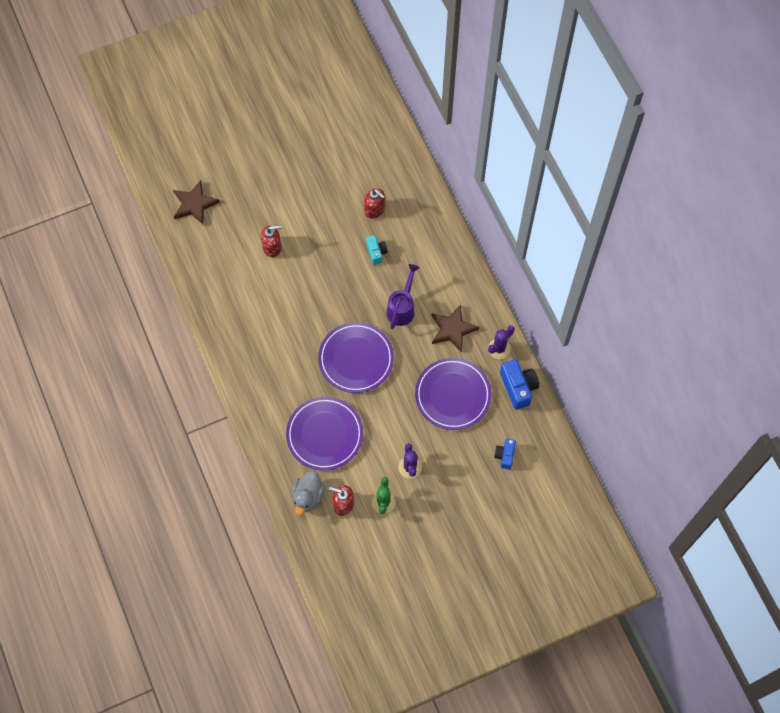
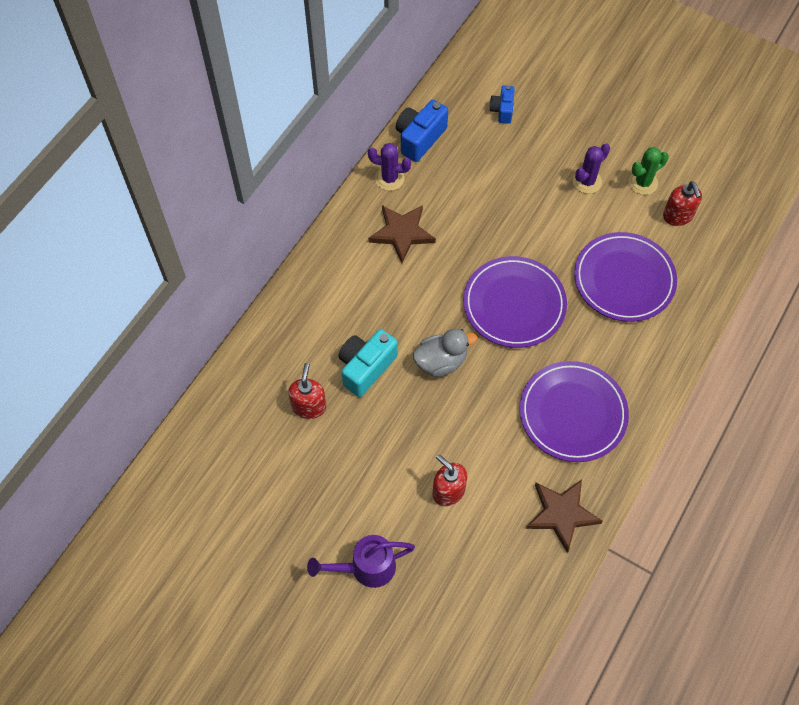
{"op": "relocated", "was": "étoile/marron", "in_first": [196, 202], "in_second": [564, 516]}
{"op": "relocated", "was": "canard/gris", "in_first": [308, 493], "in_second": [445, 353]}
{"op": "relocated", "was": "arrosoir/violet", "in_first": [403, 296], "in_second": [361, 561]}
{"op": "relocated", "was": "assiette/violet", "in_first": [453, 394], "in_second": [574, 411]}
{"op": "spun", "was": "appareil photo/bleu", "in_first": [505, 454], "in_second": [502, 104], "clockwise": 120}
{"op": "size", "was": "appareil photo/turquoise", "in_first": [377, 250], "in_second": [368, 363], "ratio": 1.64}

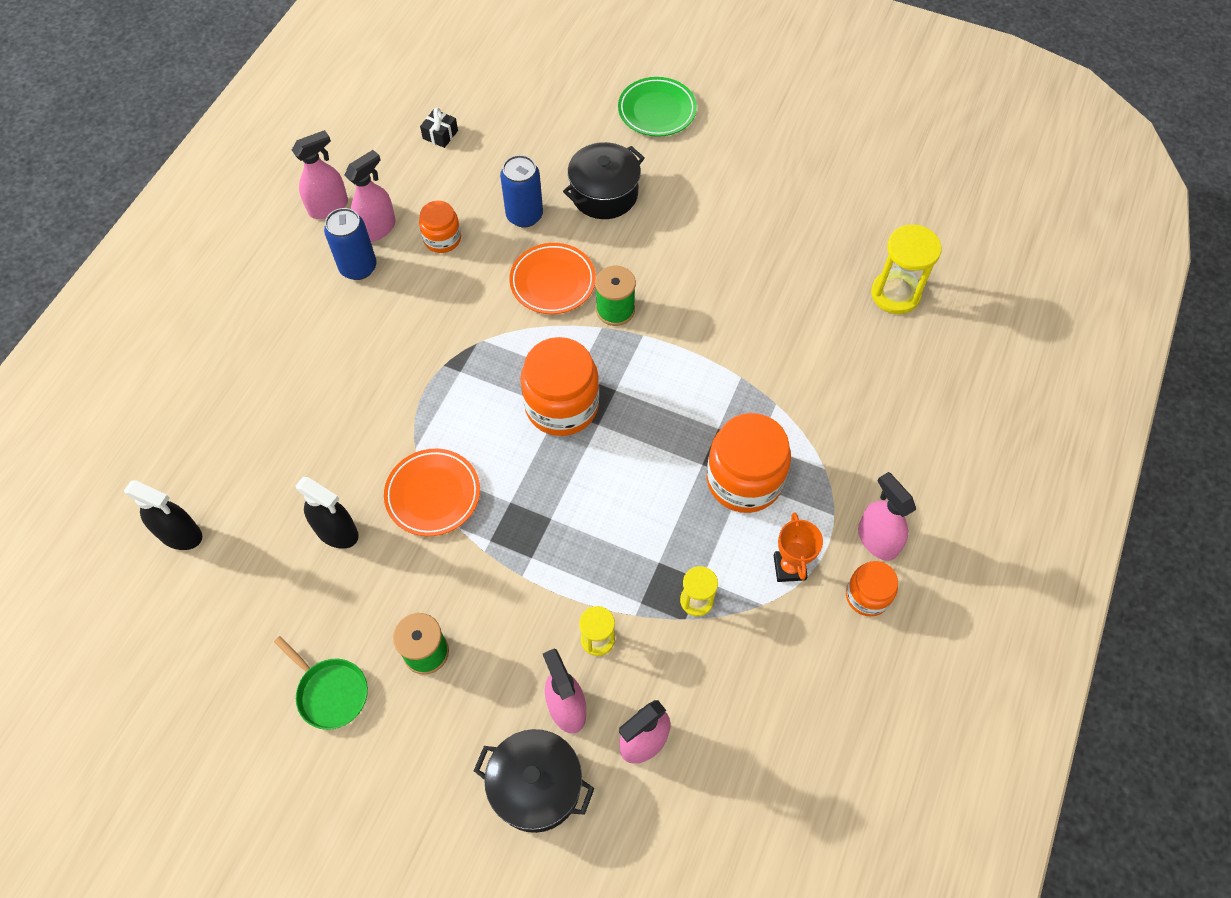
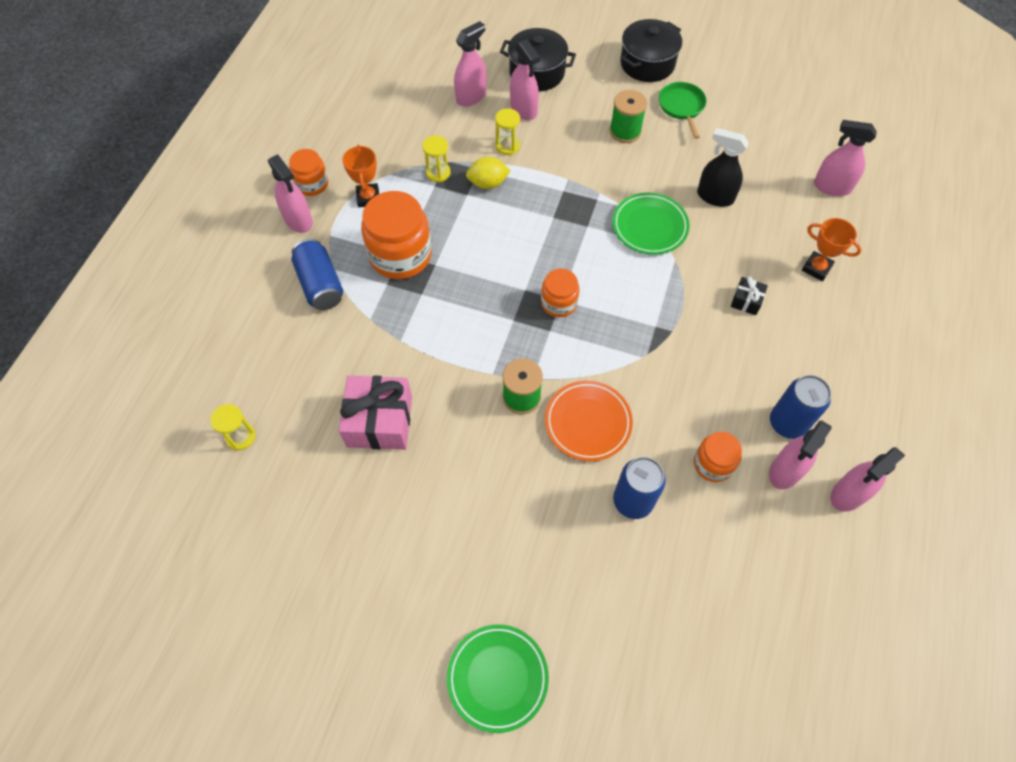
{"op": "appeared", "now": "canette/bleu", "in_second": [317, 274]}
{"op": "appeared", "now": "cadeau/rose", "in_second": [375, 413]}
{"op": "appeared", "now": "citron/jaune", "in_second": [488, 173]}
{"op": "appeared", "now": "trophée/orange", "in_second": [831, 249]}
{"op": "relocated", "was": "cadeau/noir", "in_first": [439, 128], "in_second": [749, 296]}
{"op": "relocated", "was": "marmite/noir", "in_first": [604, 180], "in_second": [651, 50]}
{"op": "colour", "was": "vaporisateur/noir", "now": "vaporisateur/rose", "in_first": [163, 515], "in_second": [845, 158]}
{"op": "colour", "was": "assiette/orange", "now": "assiette/vert", "in_first": [432, 492], "in_second": [651, 224]}
{"op": "spun", "was": "poêle/vert", "in_first": [321, 683], "in_second": [683, 110], "clockwise": 45}
{"op": "size", "was": "bocal/orange", "in_first": [560, 386], "in_second": [560, 293], "ratio": 0.56}
{"op": "size", "was": "sablier/jaune", "in_first": [906, 269], "in_second": [232, 427], "ratio": 0.58}

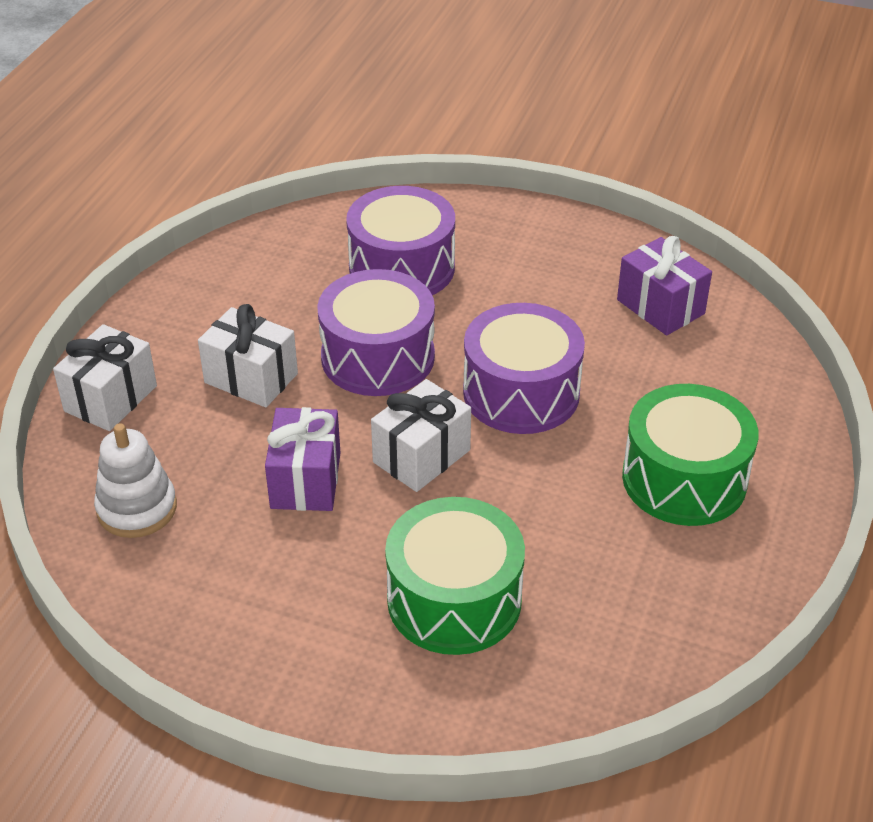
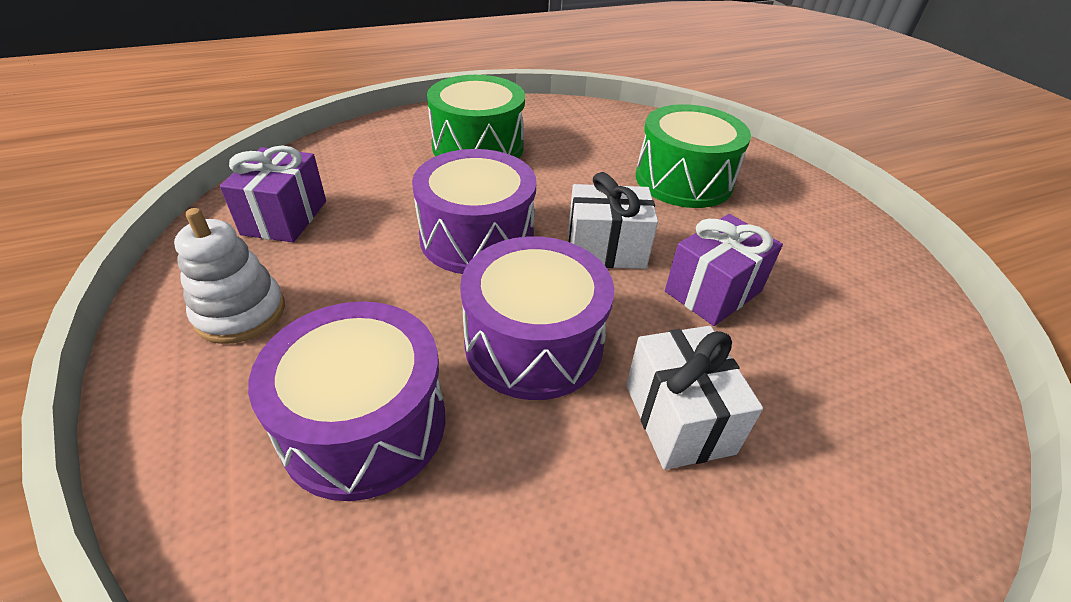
{"op": "missing", "was": "cadeau/blanc", "in_first": [105, 377]}
{"op": "relocated", "was": "jouet à empiler/blanc", "in_first": [135, 480], "in_second": [229, 276]}

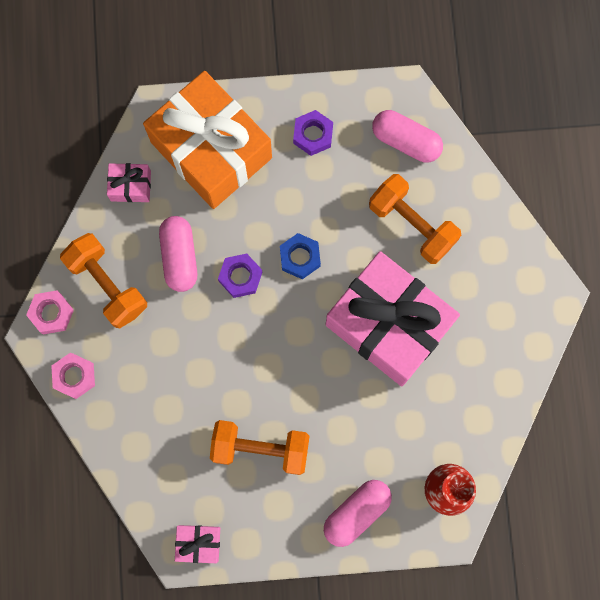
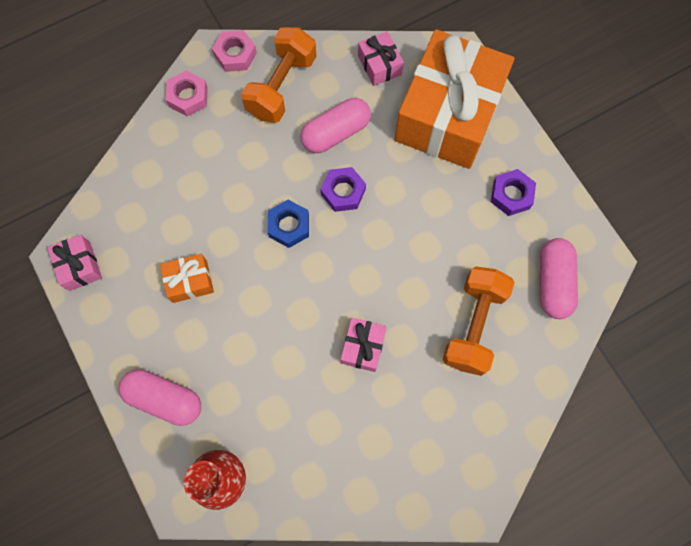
{"op": "relocated", "was": "écrou/bleu", "in_first": [300, 256], "in_second": [288, 224]}
{"op": "exchanged", "was": "haltère/orange", "now": "cadeau/orange", "in_first": [260, 447], "in_second": [187, 278]}
{"op": "size", "was": "cadeau/rose", "in_first": [393, 318], "in_second": [364, 345], "ratio": 0.41}

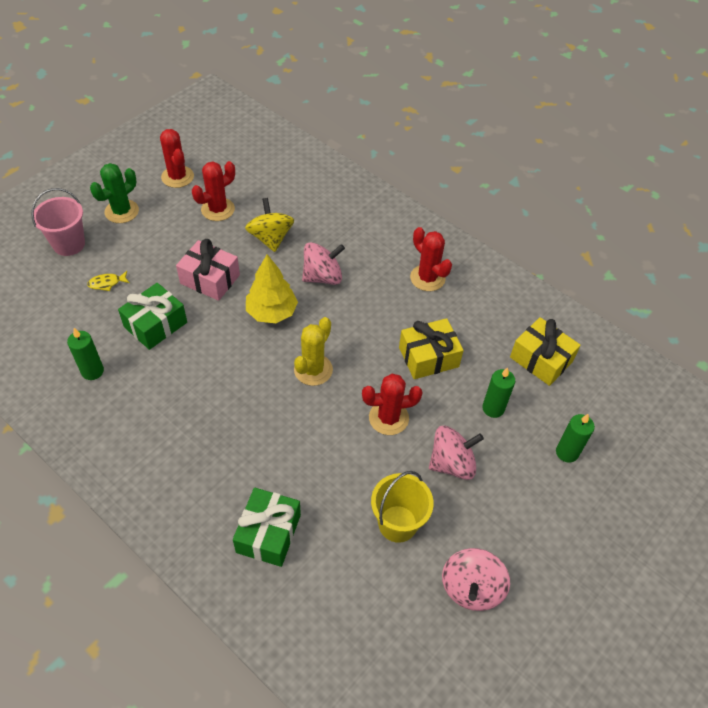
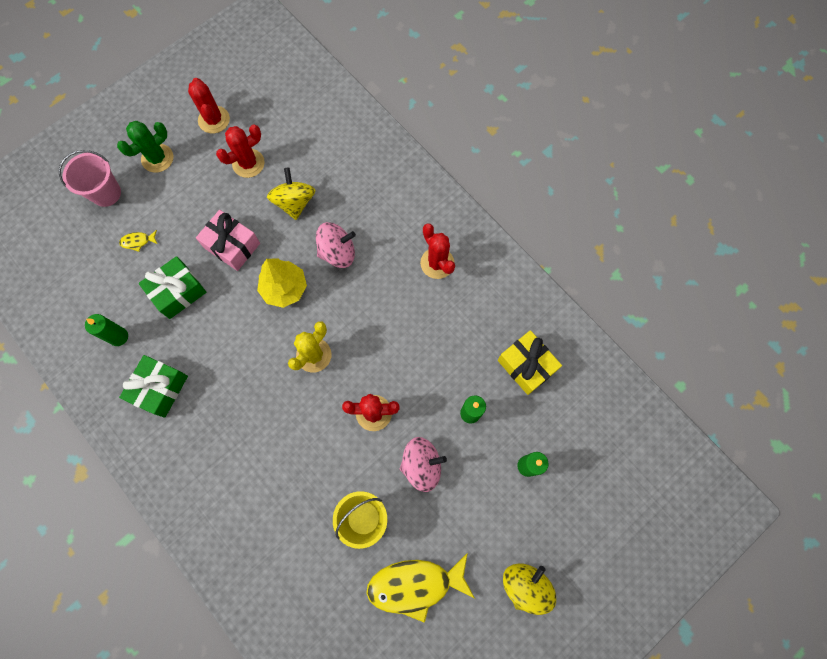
{"op": "missing", "was": "cadeau/jaune", "in_first": [431, 348]}
{"op": "appeared", "now": "toupie/jaune", "in_second": [529, 589]}
{"op": "relocated", "was": "cadeau/vert", "in_first": [267, 527], "in_second": [153, 386]}
{"op": "exchanged", "was": "toupie/rose", "now": "poisson/jaune", "in_first": [476, 579], "in_second": [420, 588]}

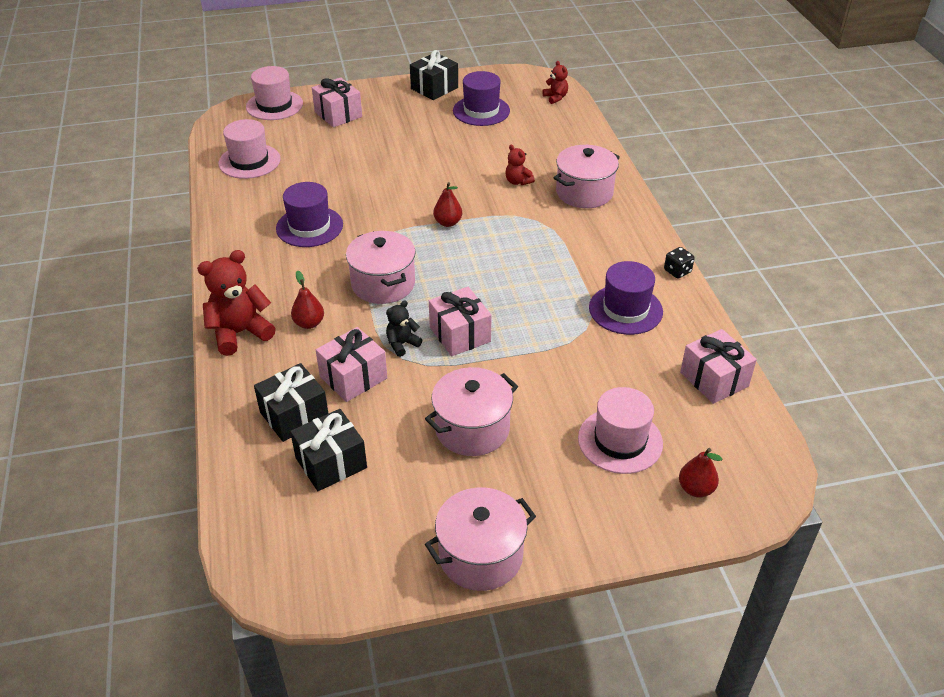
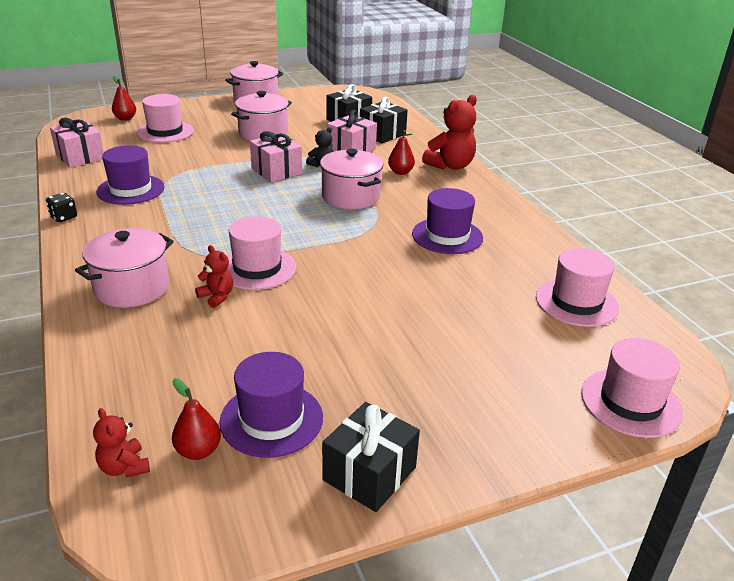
{"op": "missing", "was": "cadeau/rose", "in_first": [337, 102]}
{"op": "appeared", "now": "chapeau/rose", "in_second": [261, 253]}
{"op": "relocated", "was": "poire/rouge", "in_first": [447, 204], "in_second": [196, 419]}

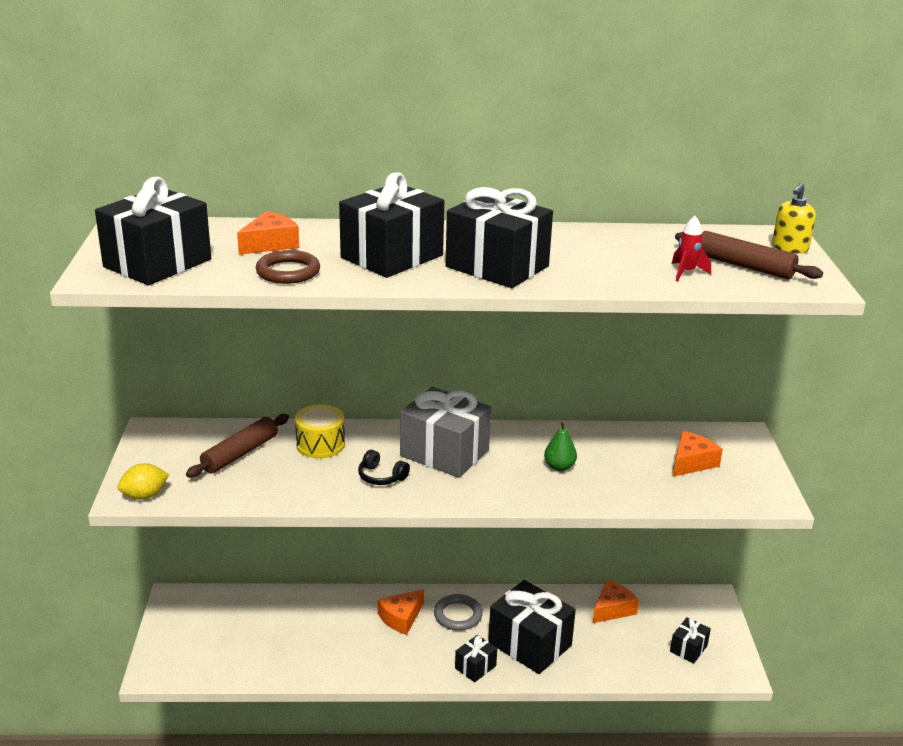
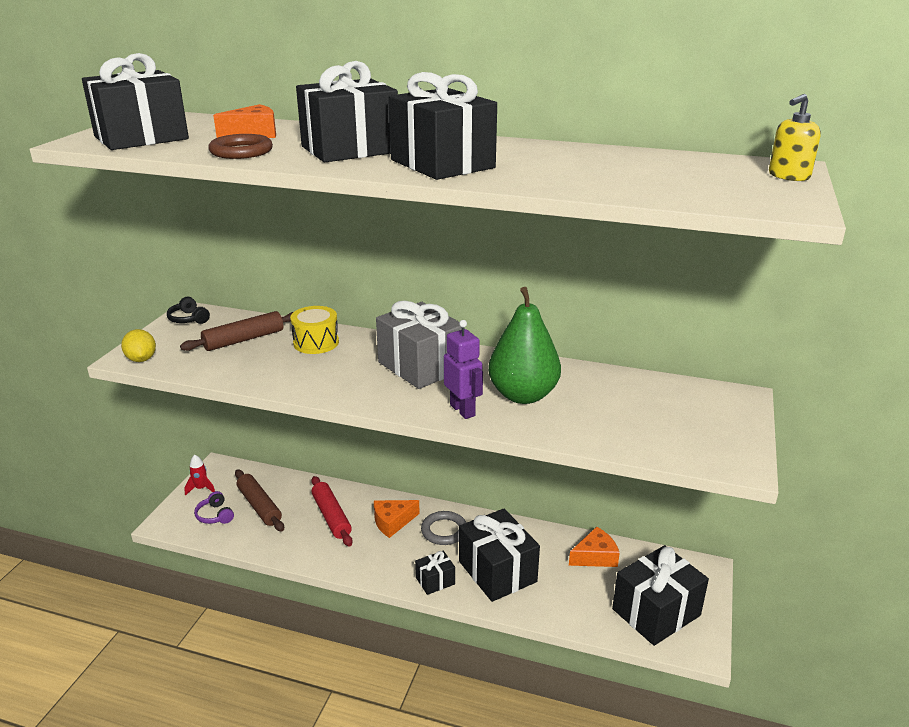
{"op": "missing", "was": "fromage/orange", "in_first": [698, 454]}
{"op": "appeared", "now": "casque audio/violet", "in_second": [214, 507]}
{"op": "appeared", "now": "rouleau à pâtisserie/rouge", "in_second": [332, 511]}
{"op": "appeared", "now": "robot/violet", "in_second": [463, 369]}
{"op": "relocated", "was": "casque audio/noir", "in_first": [384, 467], "in_second": [188, 310]}
{"op": "relocated", "was": "fusée/rouge", "in_first": [691, 248], "in_second": [199, 475]}
{"op": "relocated", "was": "rouleau à pâtisserie/marron", "in_first": [749, 255], "in_second": [259, 500]}
{"op": "spun", "was": "citron/jaune", "in_first": [143, 481], "in_second": [138, 345], "clockwise": 75}
{"op": "size", "was": "poire/vert", "in_first": [560, 446], "in_second": [524, 345], "ratio": 2.14}
{"op": "size", "was": "cadeau/noir", "in_first": [690, 640], "in_second": [660, 595], "ratio": 2.06}

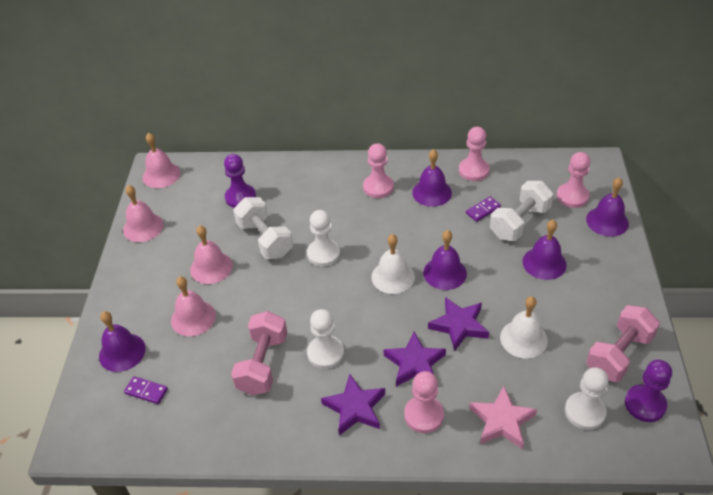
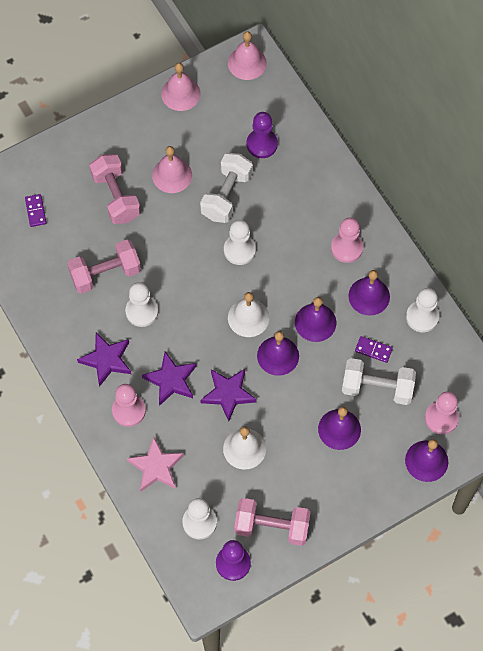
{"op": "relocated", "was": "cloche/violet", "in_first": [122, 341], "in_second": [315, 319]}
{"op": "exchanged", "was": "cloche/rose", "now": "haltère/rose", "in_first": [193, 306], "in_second": [115, 189]}
{"op": "colour", "was": "pion/rose", "now": "pion/blanc", "in_first": [474, 154], "in_second": [422, 310]}

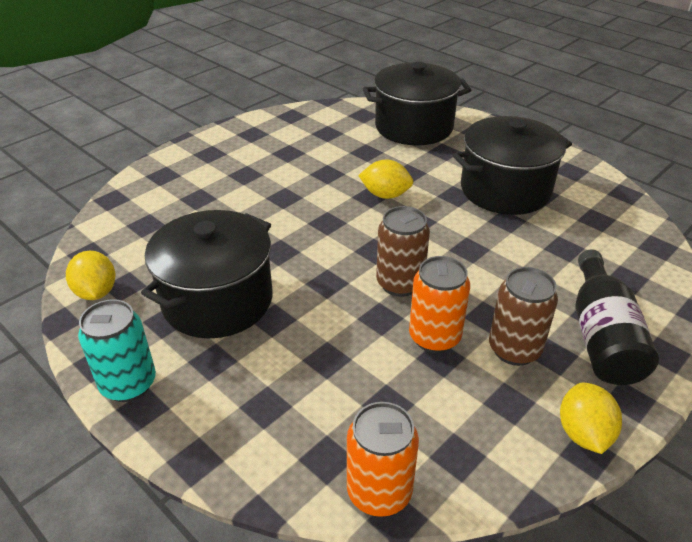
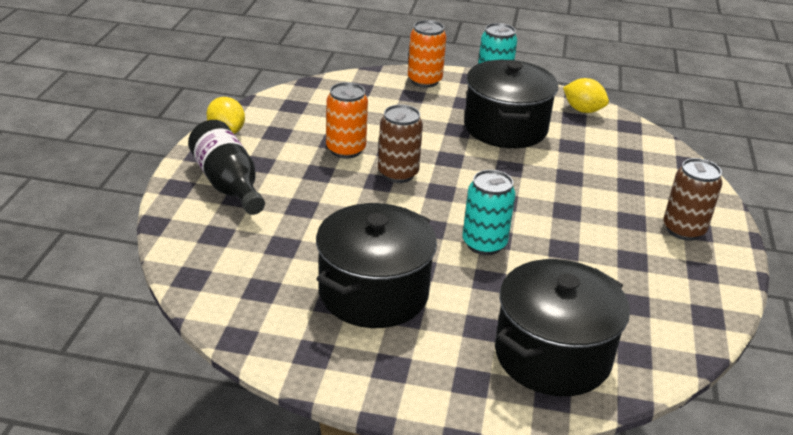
{"op": "relocated", "was": "canette/orange", "in_first": [383, 459], "in_second": [427, 54]}
{"op": "relocated", "was": "canette/marron", "in_first": [523, 316], "in_second": [693, 199]}
{"op": "exchanged", "was": "citron/jaune", "now": "canette/turquoise", "in_first": [385, 179], "in_second": [489, 212]}

